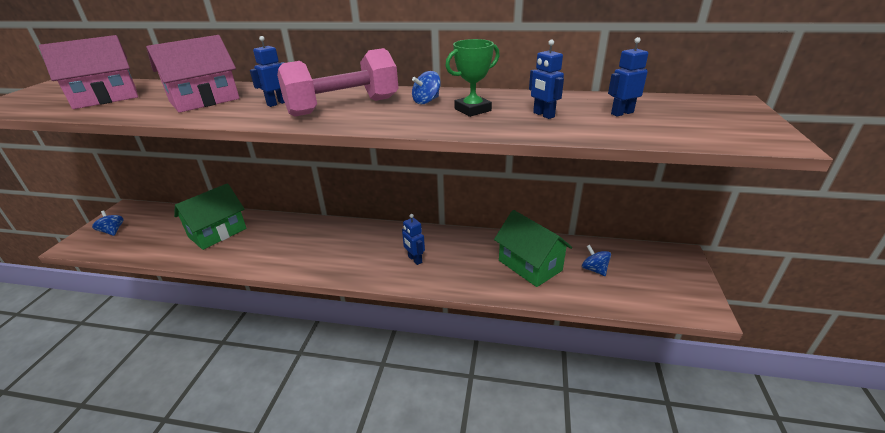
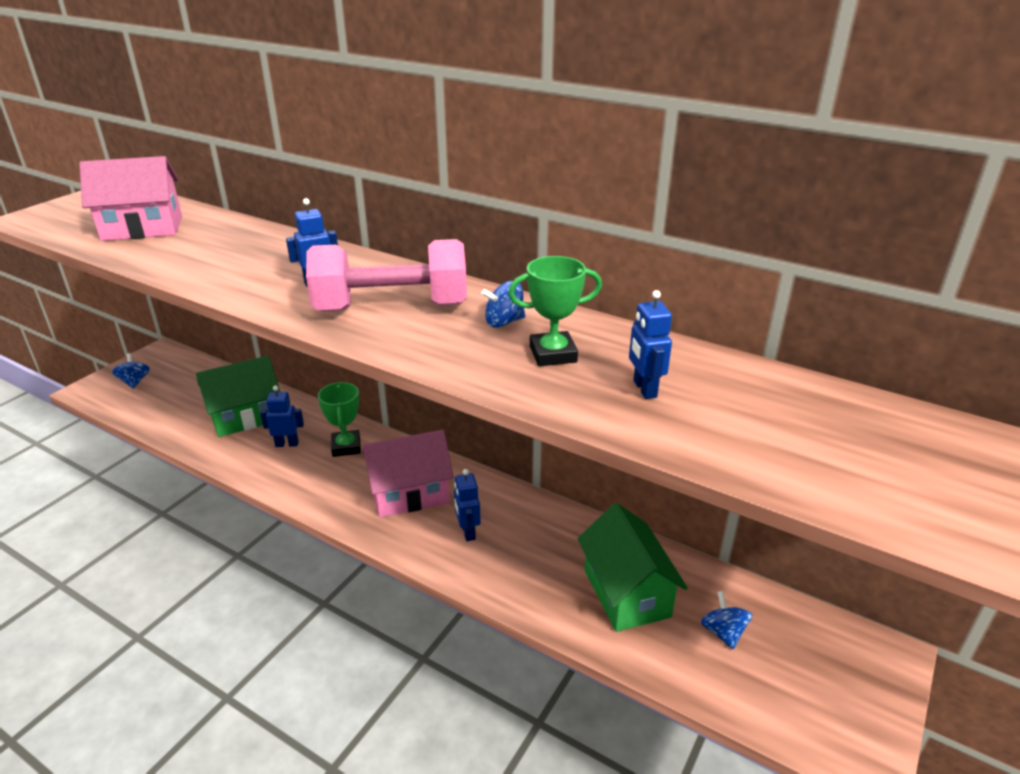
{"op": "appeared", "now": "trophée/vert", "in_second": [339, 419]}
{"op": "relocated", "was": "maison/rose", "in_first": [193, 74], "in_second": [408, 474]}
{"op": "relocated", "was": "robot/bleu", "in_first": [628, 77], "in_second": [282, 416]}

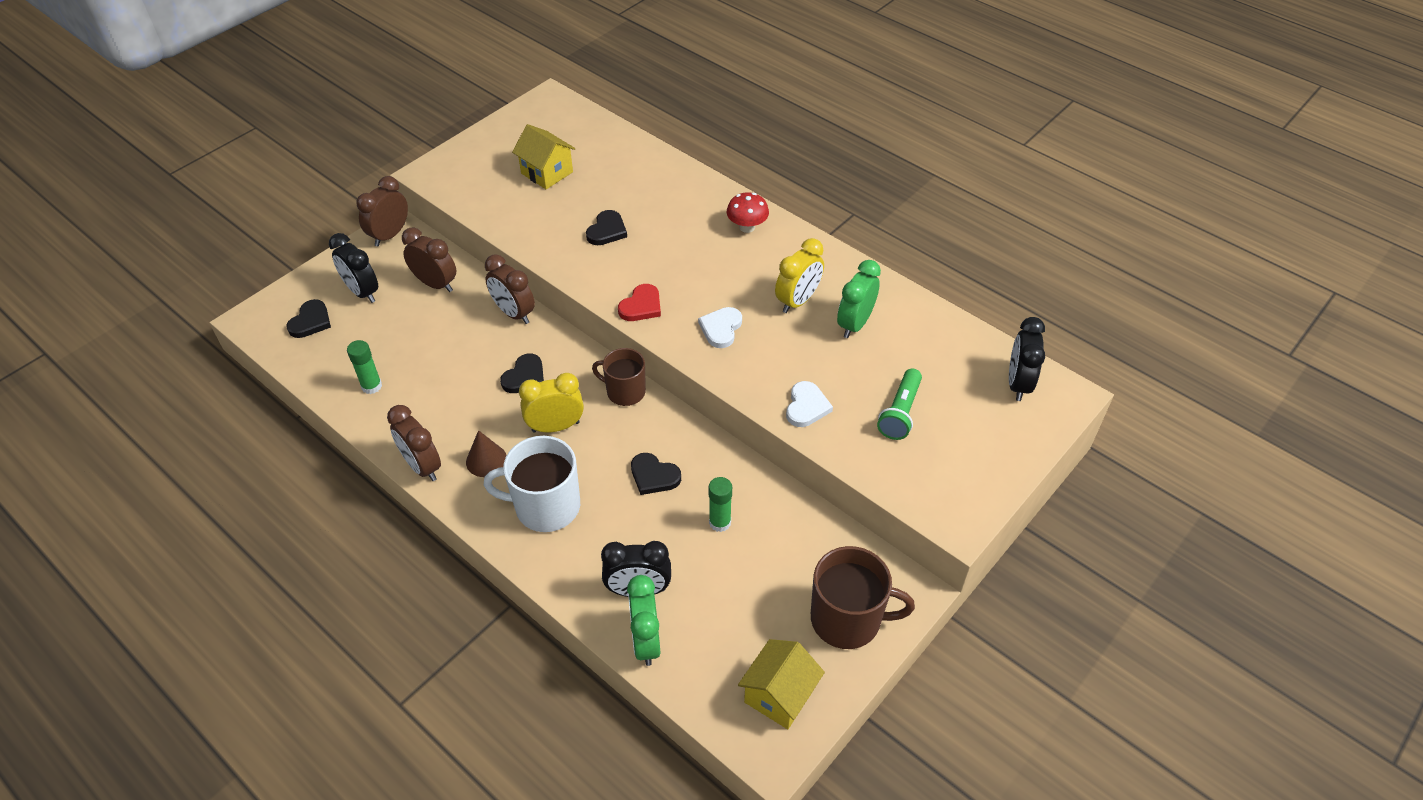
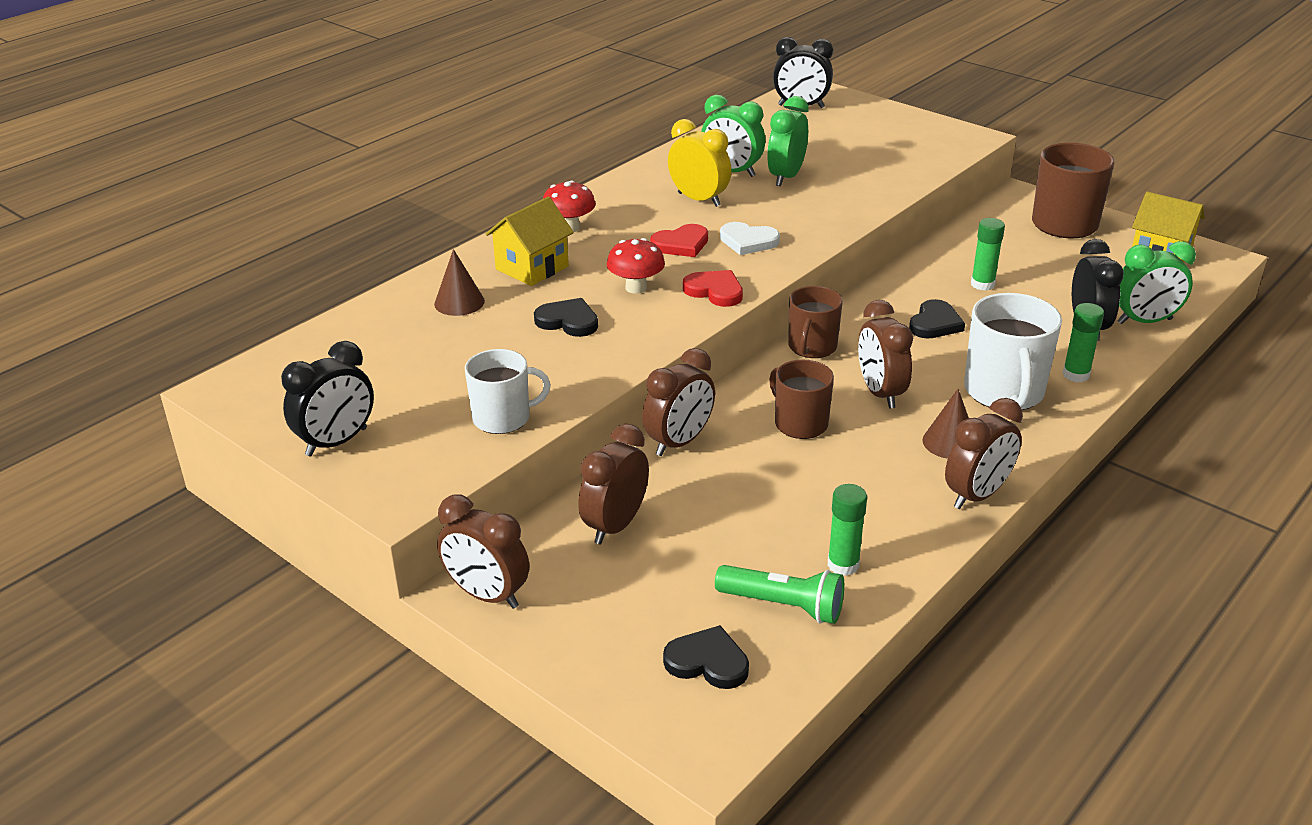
{"op": "missing", "was": "cœur/blanc", "in_first": [809, 404]}
{"op": "appeared", "now": "cône/marron", "in_second": [459, 282]}
{"op": "appeared", "now": "tasse/blanc", "in_second": [508, 391]}
{"op": "appeared", "now": "champignon/rouge", "in_second": [636, 266]}
{"op": "appeared", "now": "cœur/rouge", "in_second": [679, 240]}
{"op": "appeared", "now": "réveil/vert", "in_second": [788, 141]}
{"op": "appeared", "now": "bâton de colle/vert", "in_second": [1083, 342]}
{"op": "relocated", "was": "réveil/noir", "in_first": [353, 268], "in_second": [327, 398]}
{"op": "relocated", "was": "maison/jaune", "in_first": [543, 156], "in_second": [530, 241]}
{"op": "relocated", "was": "lampe de poche/vert", "in_first": [899, 404], "in_second": [779, 594]}
{"op": "exchanged", "was": "cœur/noir", "now": "tasse/marron", "in_first": [522, 373], "in_second": [801, 399]}
{"op": "colour", "was": "réveil/jaune", "now": "réveil/marron", "in_first": [551, 402], "in_second": [885, 354]}

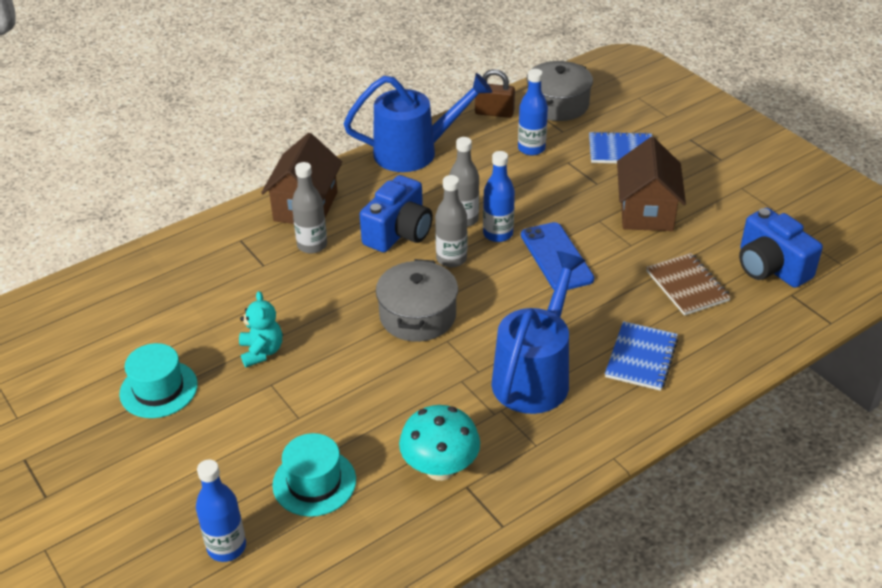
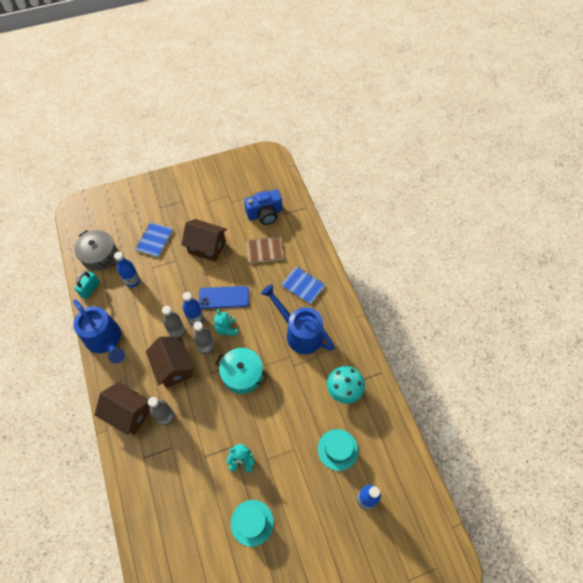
{"op": "appeared", "now": "ours en peluche/turquoise", "in_second": [226, 322]}
{"op": "exchanged", "was": "appareil photo/bleu", "now": "maison/marron", "in_first": [396, 213], "in_second": [170, 362]}
{"op": "colour", "was": "marmite/gris", "now": "marmite/turquoise", "in_first": [417, 300], "in_second": [241, 371]}
{"op": "colour", "was": "cadenas/marron", "now": "cadenas/turquoise", "in_first": [495, 93], "in_second": [87, 285]}
{"op": "spun", "was": "arrosoir/bleu", "in_first": [417, 122], "in_second": [99, 332], "clockwise": 135}

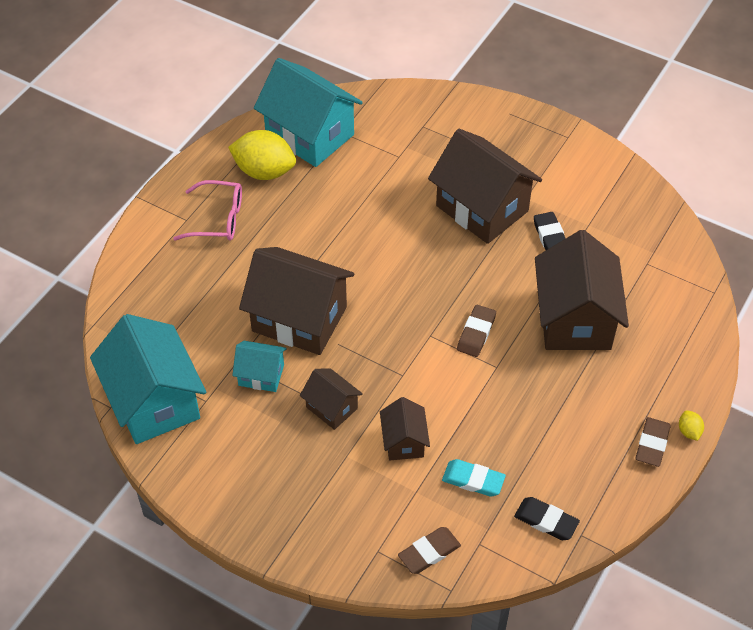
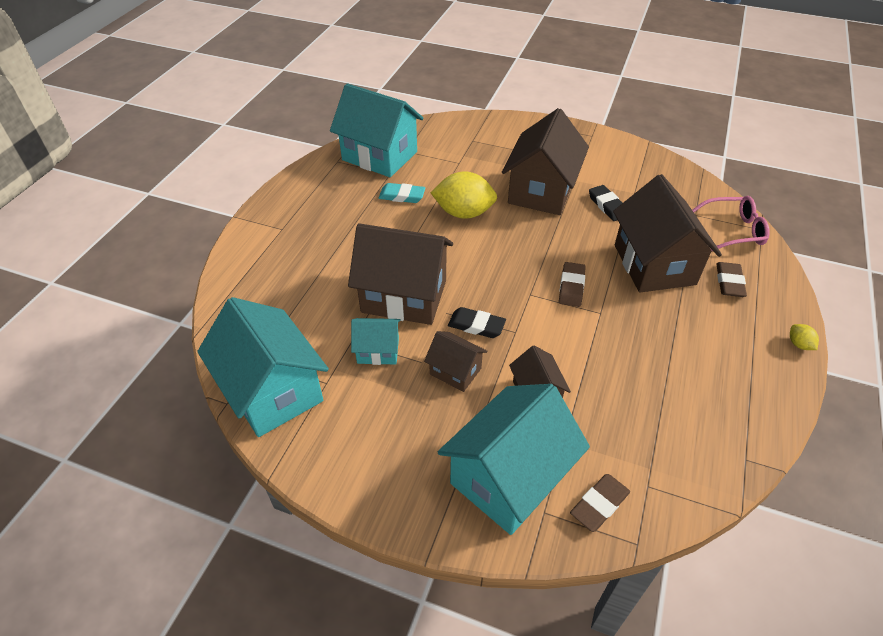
{"op": "appeared", "now": "maison/turquoise", "in_second": [514, 459]}
{"op": "relocated", "was": "lunettes/rose", "in_first": [207, 210], "in_second": [731, 223]}
{"op": "relocated", "was": "citron/jaune", "in_first": [262, 155], "in_second": [463, 195]}
{"op": "relocated", "was": "gomme/turquoise", "in_first": [474, 478], "in_second": [402, 193]}
{"op": "relocated", "was": "gomme/noir", "in_first": [547, 518], "in_second": [477, 322]}
{"op": "relocated", "was": "gomme/marron", "in_first": [653, 442], "in_second": [731, 279]}
{"op": "spun", "was": "maison/marron", "in_first": [485, 186], "in_second": [545, 161], "clockwise": 75}

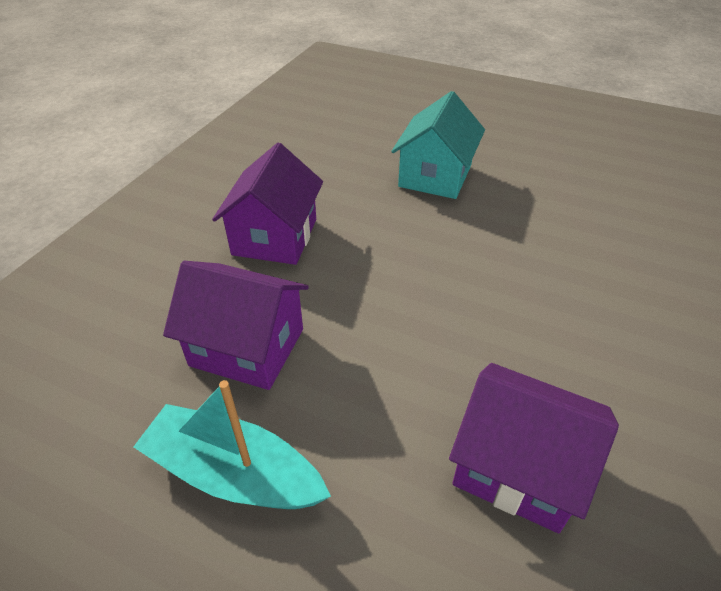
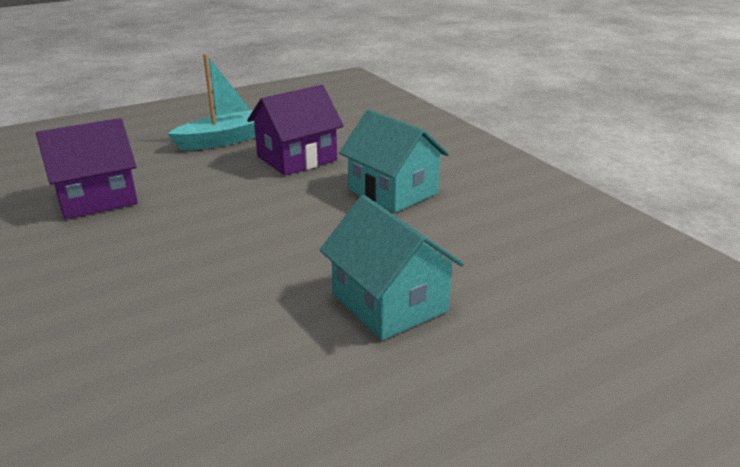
{"op": "colour", "was": "maison/violet", "now": "maison/turquoise", "in_first": [267, 204], "in_second": [394, 161]}

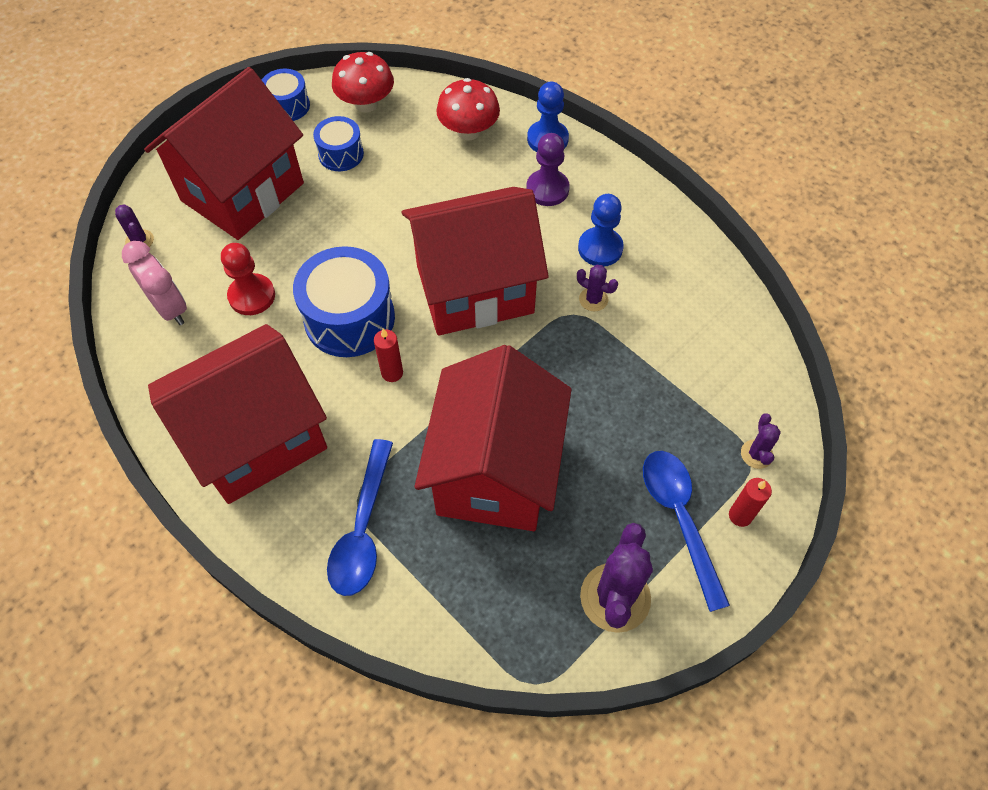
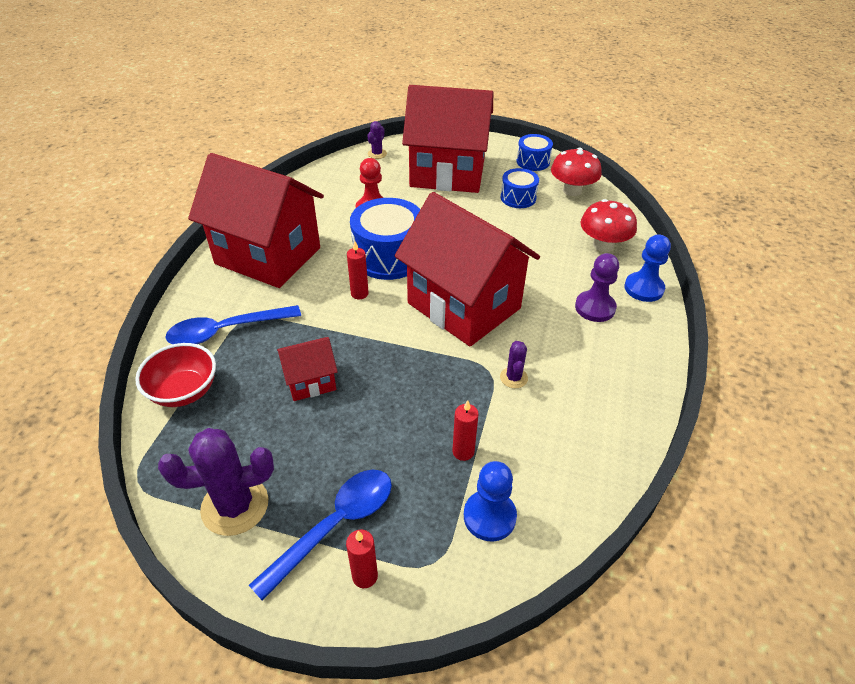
{"op": "missing", "was": "réveil/rose", "in_first": [154, 283]}
{"op": "missing", "was": "cactus/violet", "in_first": [761, 441]}
{"op": "appeared", "now": "bol/rouge", "in_second": [175, 375]}
{"op": "appeared", "now": "bougie/rouge", "in_second": [465, 430]}
{"op": "relocated", "was": "pion/bleu", "in_first": [601, 230], "in_second": [490, 501]}
{"op": "size", "was": "maison/rouge", "in_first": [492, 438], "in_second": [307, 369], "ratio": 0.45}

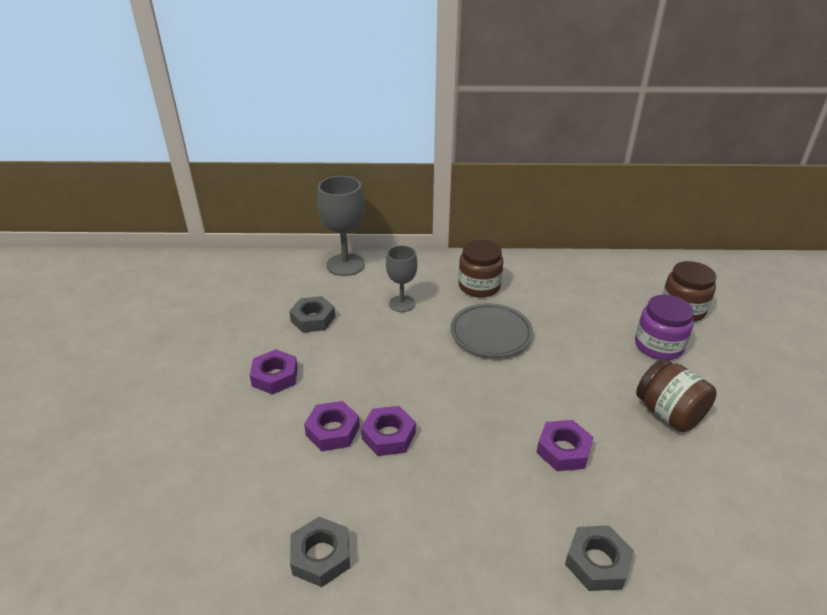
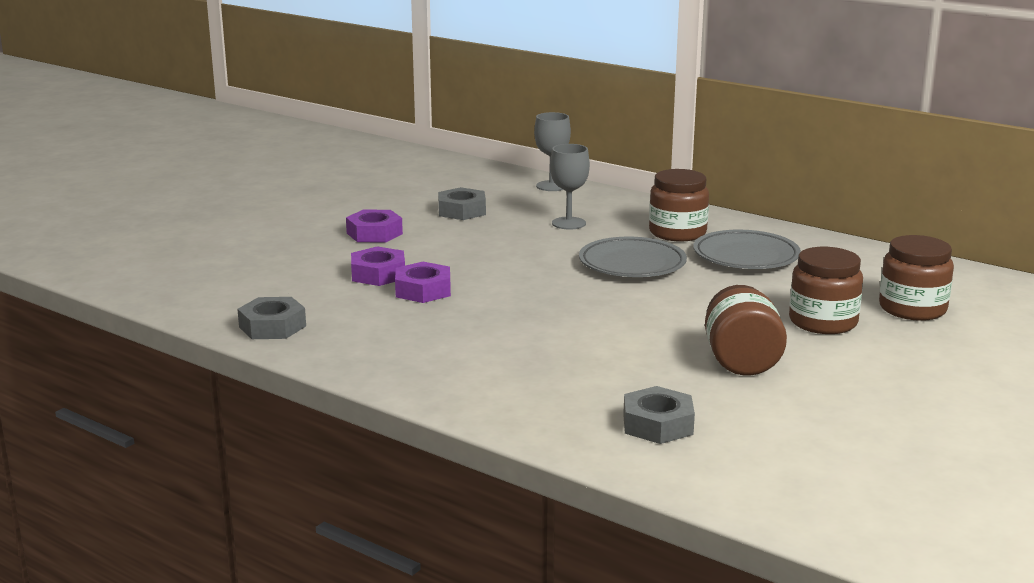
{"op": "missing", "was": "écrou/violet", "in_first": [565, 445]}
{"op": "appeared", "now": "assiette/gris", "in_second": [747, 249]}
{"op": "relocated", "was": "écrou/gris", "in_first": [599, 558], "in_second": [659, 415]}
{"op": "colour", "was": "bocal/violet", "now": "bocal/marron", "in_first": [664, 327], "in_second": [826, 290]}
{"op": "size", "was": "verre à pied/gris", "in_first": [341, 226], "in_second": [552, 151], "ratio": 0.63}

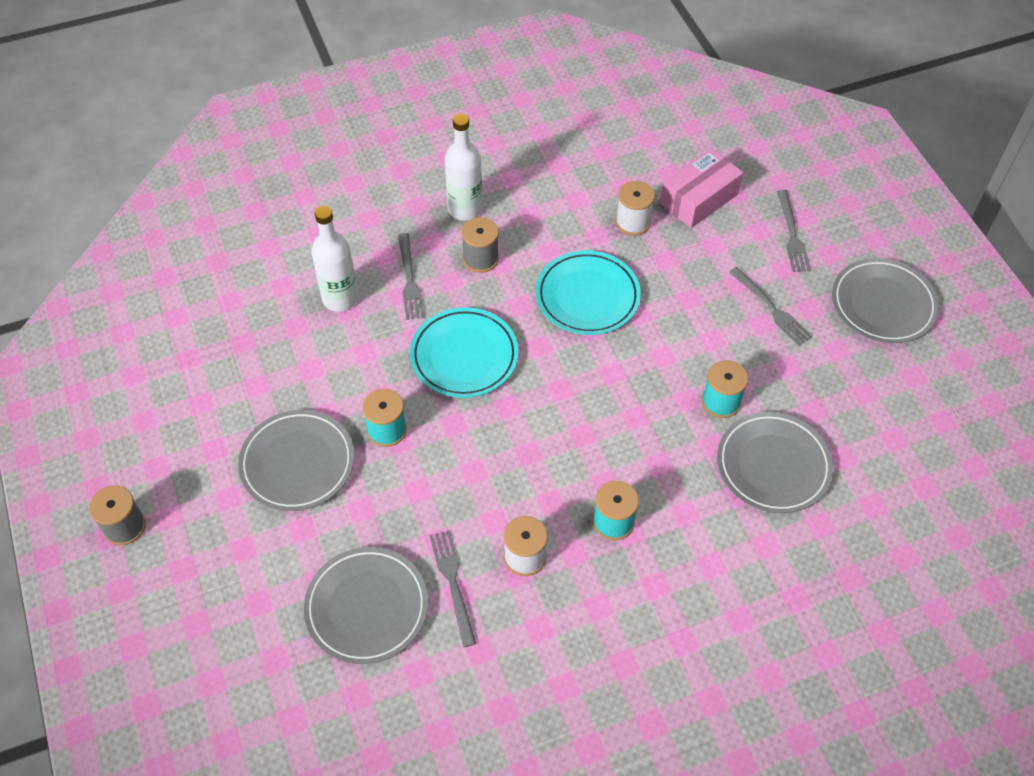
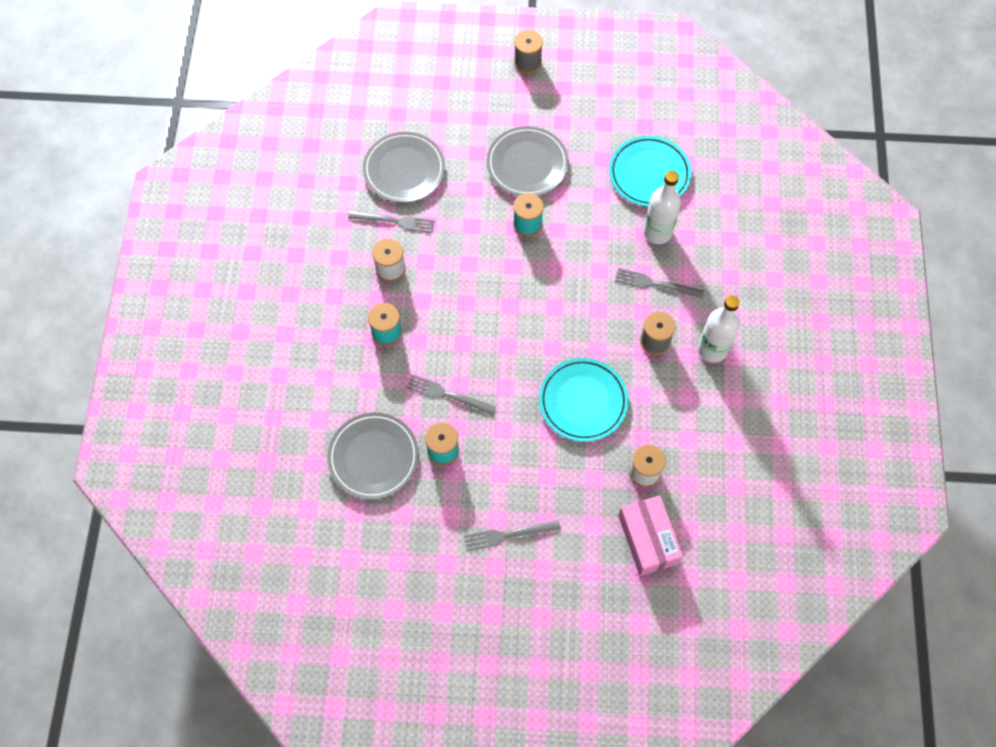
{"op": "missing", "was": "assiette/gris", "in_first": [885, 300]}
{"op": "relocated", "was": "assiette/turquoise", "in_first": [464, 352], "in_second": [650, 171]}
{"op": "relocated", "was": "fourchette/gris", "in_first": [794, 231], "in_second": [451, 394]}

